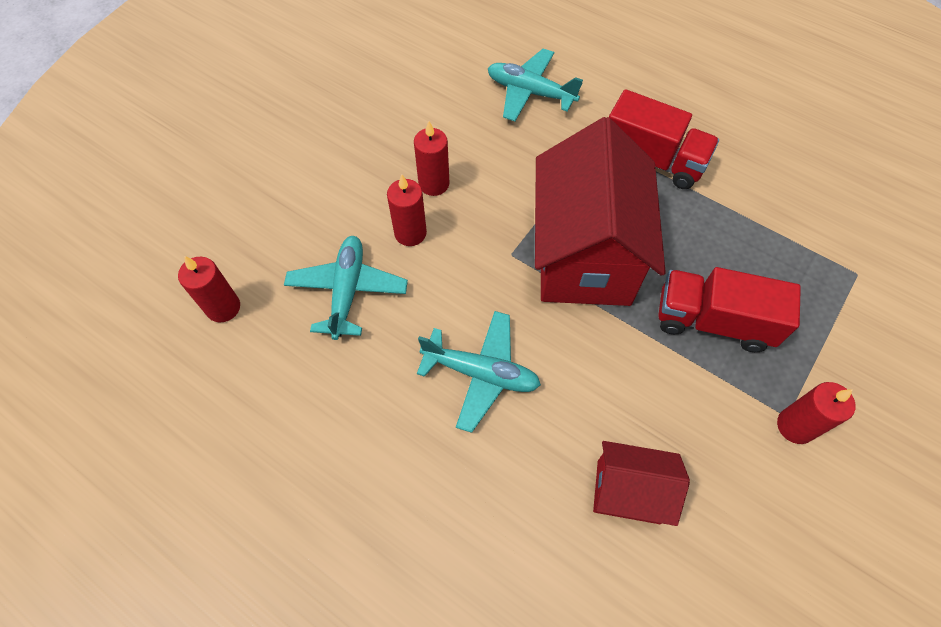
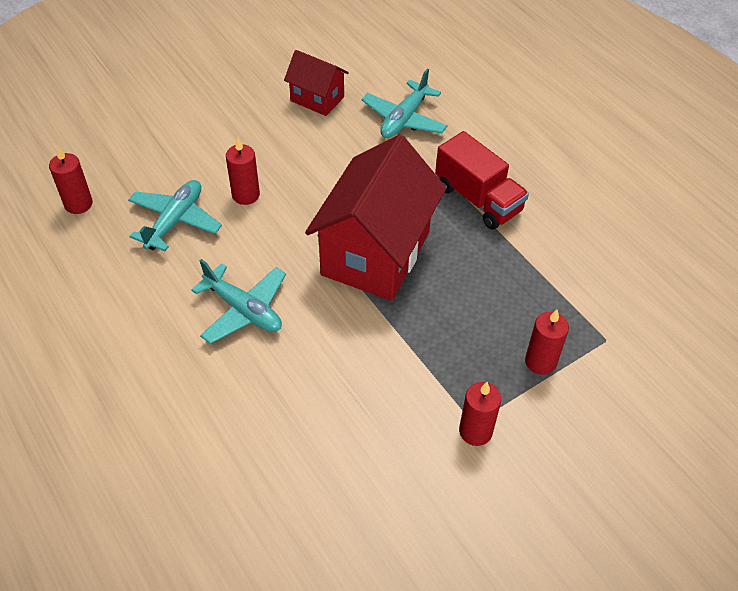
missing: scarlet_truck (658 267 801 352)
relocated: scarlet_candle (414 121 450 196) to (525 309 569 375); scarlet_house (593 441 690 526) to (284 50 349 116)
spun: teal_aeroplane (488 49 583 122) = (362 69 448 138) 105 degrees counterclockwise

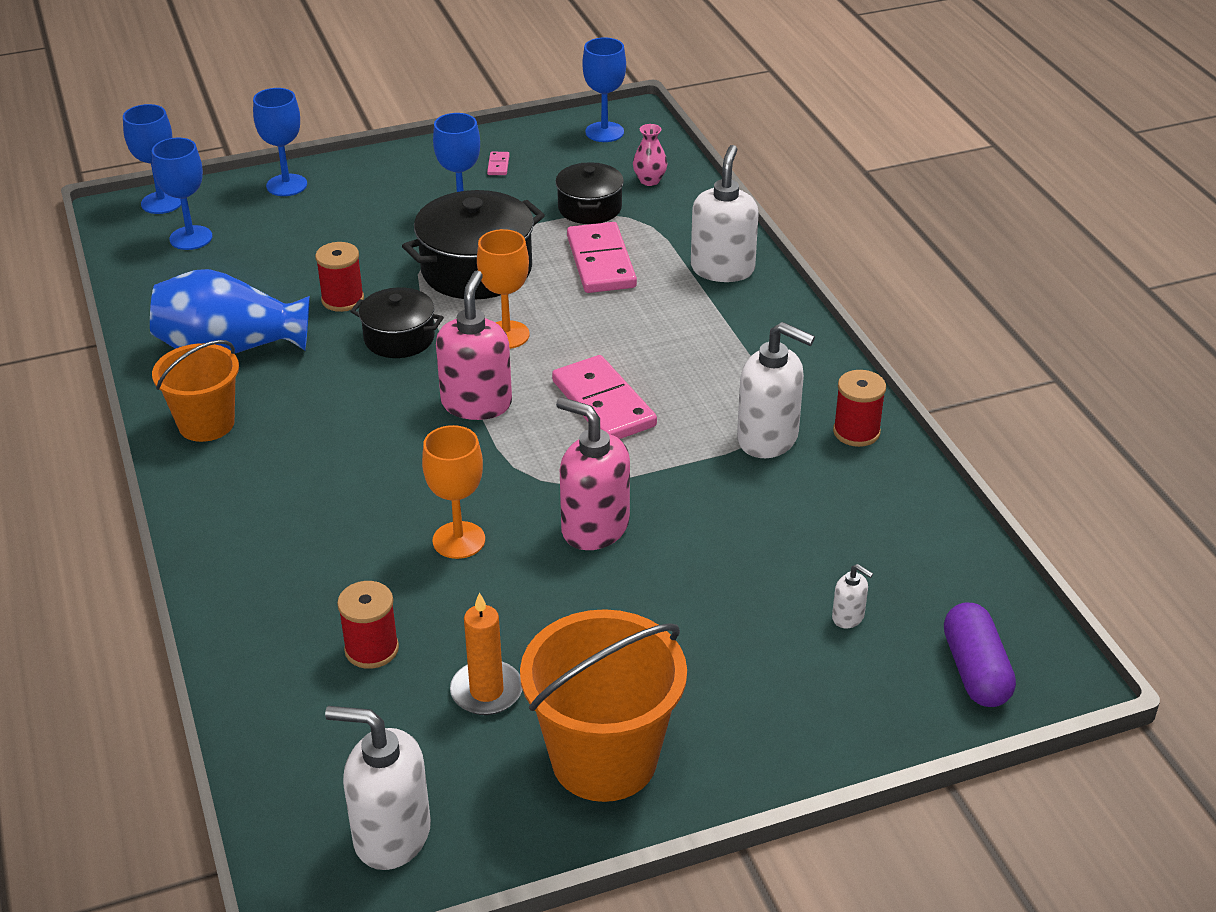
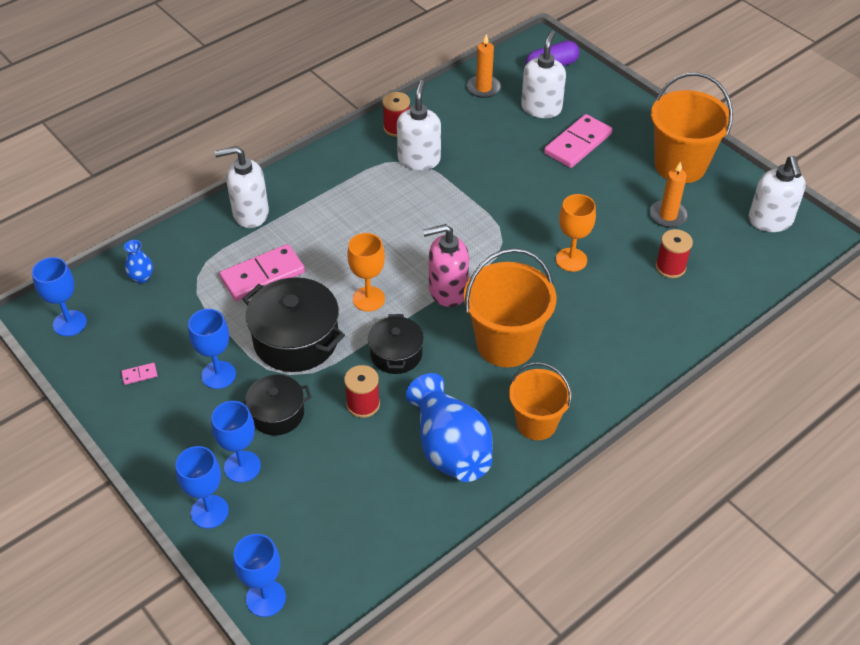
missing: pink_soap_pump (556 397 630 550)
appeared: bright_orange_candle (467 34 501 98); bright_orange_bucket (464 248 556 367)
relocated: cobalt_chalice (152 138 213 250) to (211 401 261 483); black_stockpot (555 162 624 224) to (241 375 312 435); pink_domino (552 355 657 439) to (544 114 612 168)
colour: pink_tall_vase (633 124 667 186) to cobalt_tall_vase (124 240 153 283)
size: pure_white_soap_pump (832 564 873 628) = (521 31 566 118) x2.18

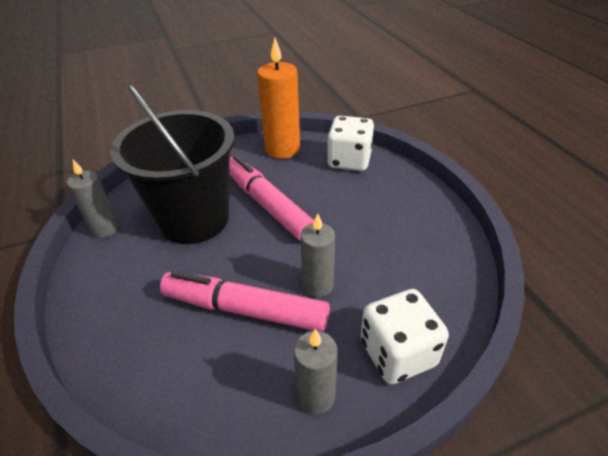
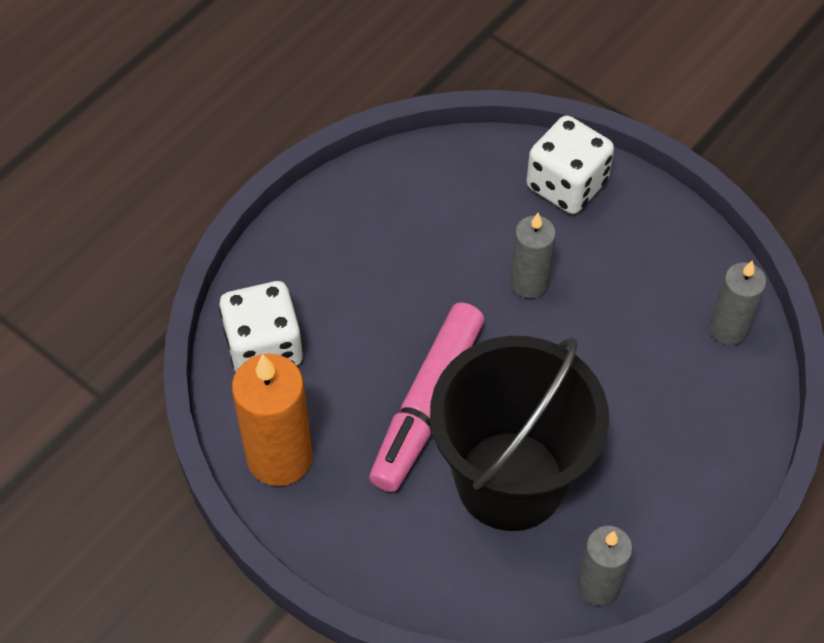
missing: pink_felt_pen (160 271 330 332)
relocated: gray_candle (294 329 338 414) to (709 260 767 345)

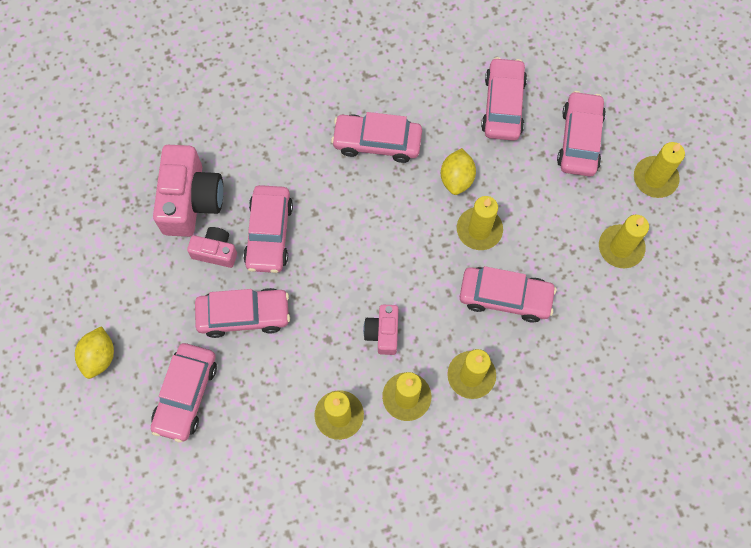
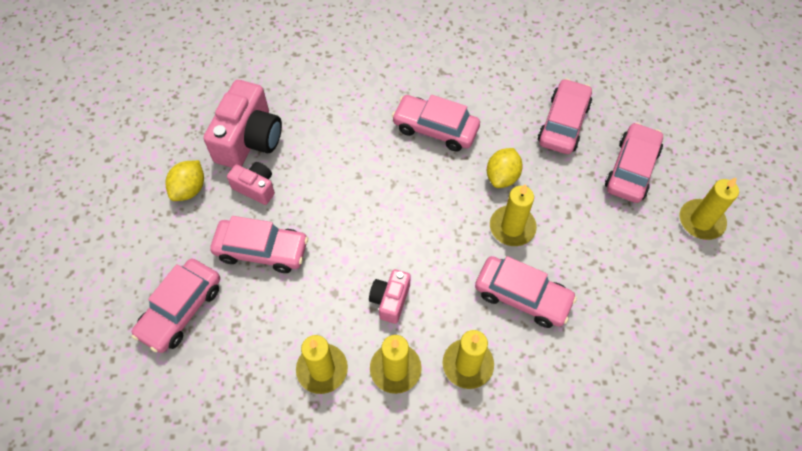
missing: pink_automobile (243 185 293 273); yellow_candle (599 215 649 268)
relocated: yellow_lemon (75 326 114 379) to (165 160 204 201)

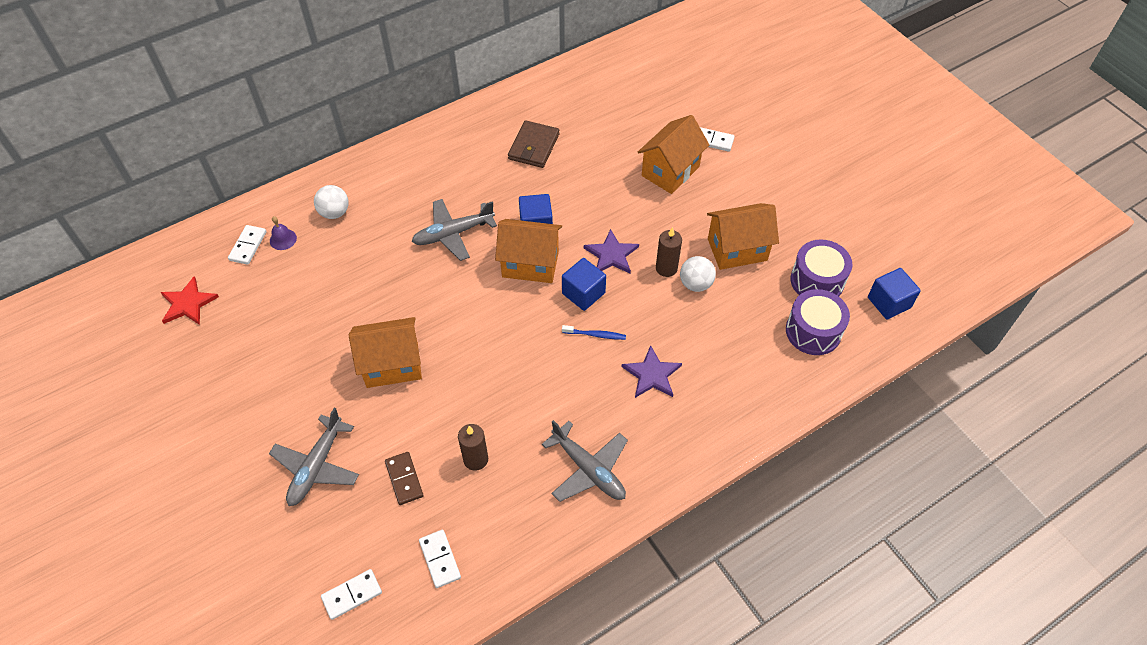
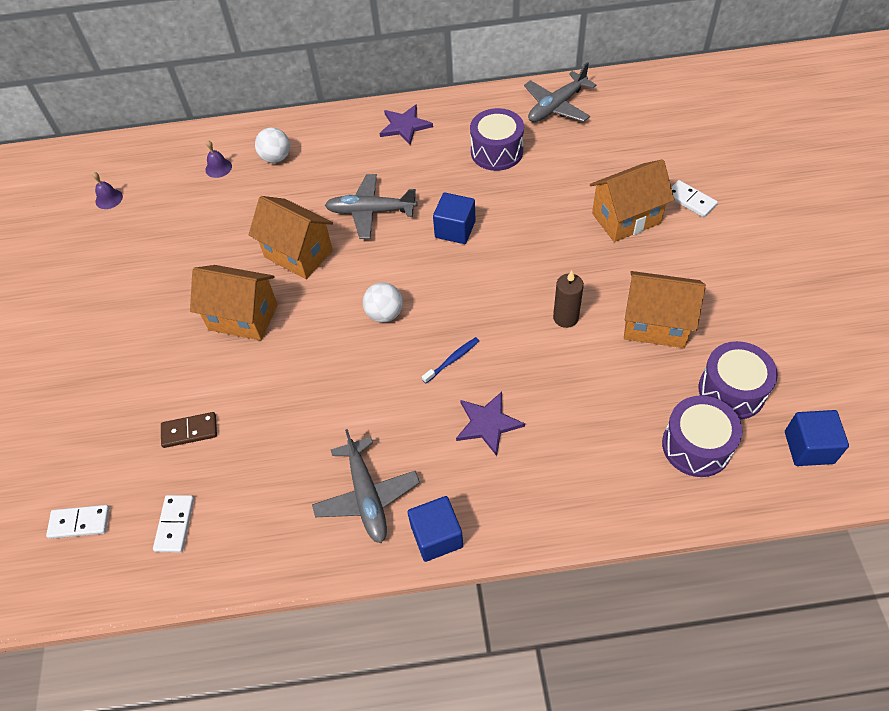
missing: pure_white_domino (228 225 267 265); russet_candle (458 424 488 471)
relocated: bright_orange_house (495 219 562 283) to (248 196 333 279); purple_star_shape (584 229 639 273) to (379 104 433 145); pure_white_play_ball (680 256 716 292) to (363 282 403 323); cobalt_block (562 258 606 311) to (408 496 463 562); gray_aeroplane (269 408 359 506) to (524 62 597 122)
exchanged: russet_card_wallet (508 120 560 168) to purple_drum (470 108 524 171); scarlet_star_shape (160 277 219 325) to purple_hand_bell (93 172 123 209)
spun: cobalt_tooth_brush (562 325 626 340) = (422 337 479 383) 75 degrees counterclockwise; russet_domino (385 452 424 505) = (161 412 217 448) 75 degrees clockwise

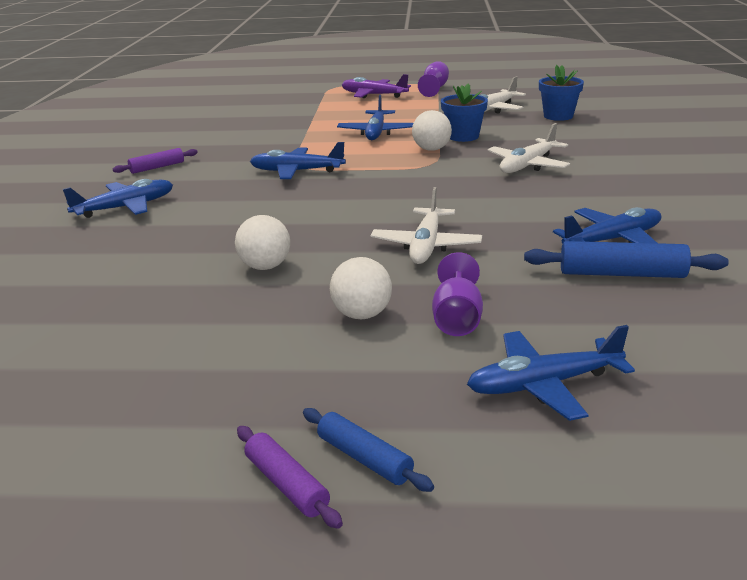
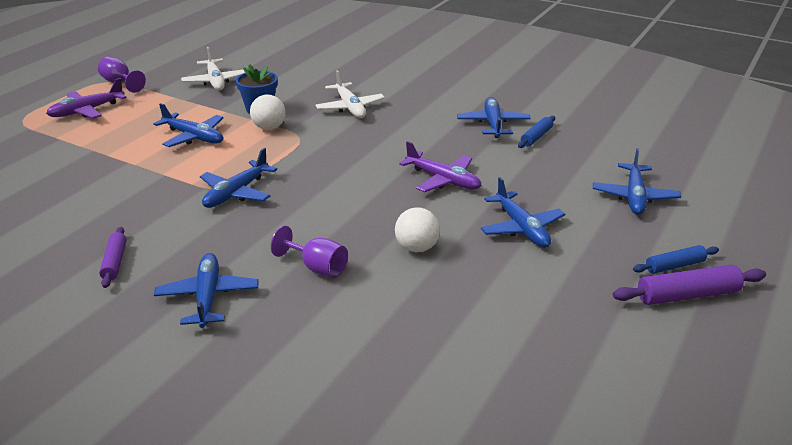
missing: cobalt_potted_plant (539 65 584 121)
relocated: purple_chalice (432 252 483 336) to (271 226 348 278)
exchanged: pure_white_play_ball (330 257 392 320) to cobalt_aeroplane (481 177 565 248)
colour: pure_white_aeroplane (371 187 482 264) to purple_aeroplane (399 141 482 192)
size: cobalt_dough_roller (524 241 729 278) = (518 116 555 148) x0.64; purple_dough_roller (237 426 343 529) = (613 265 766 305) x1.56

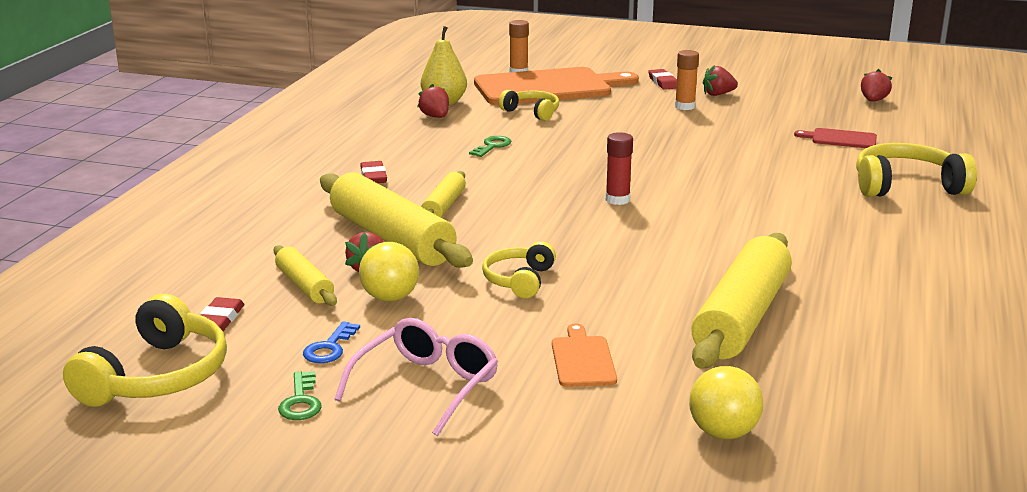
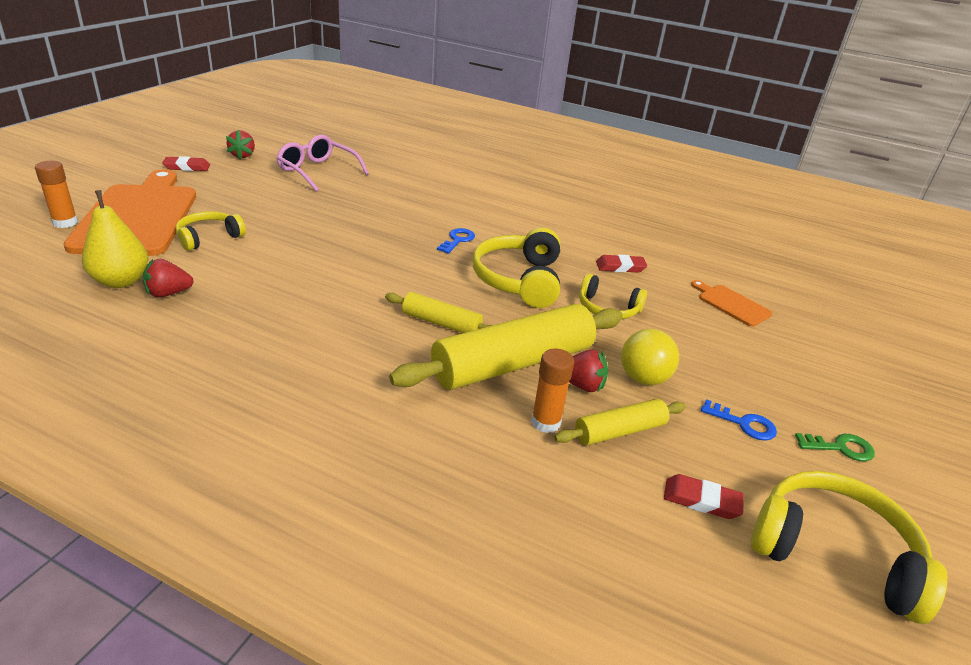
missing: scarlet_berry (861 69 892 101); scarlet_bread_board (794 128 877 148); emerald_latchkey (469 136 511 157); yellow_dough_roller (691 233 792 369); yellow_play_ball (689 366 763 439)
relocated: bright_orange_stick_of_glue (675 50 699 110) to (531 349 574 433); yellow_over-ear_headphones (856 143 977 197) to (472 227 560 308); scarlet_eraser (361 161 387 183) to (596 255 647 273); pink_spectacles (334 318 498 436) to (276 135 369 192)
exchanged: scarlet_stick_of_glue (606 132 633 205) to cobalt_latchkey (437 228 475 254)
spun: bright_orange_bread_board (552 323 617 387) = (691 280 772 327) 45 degrees clockwise

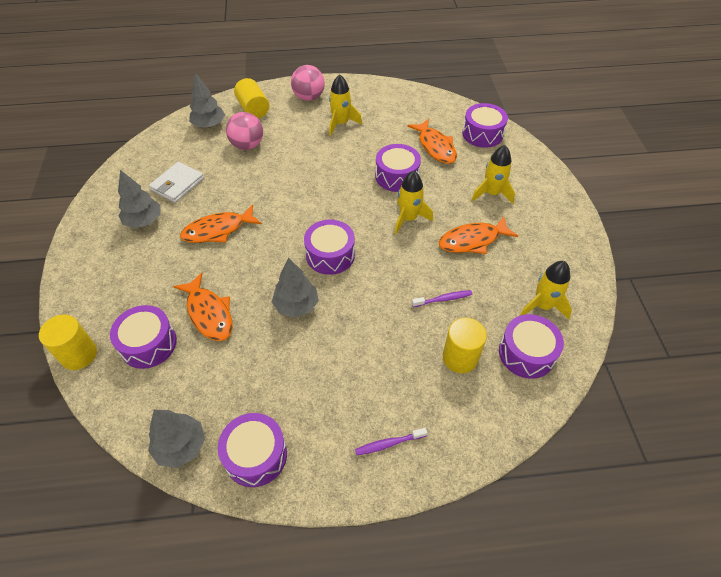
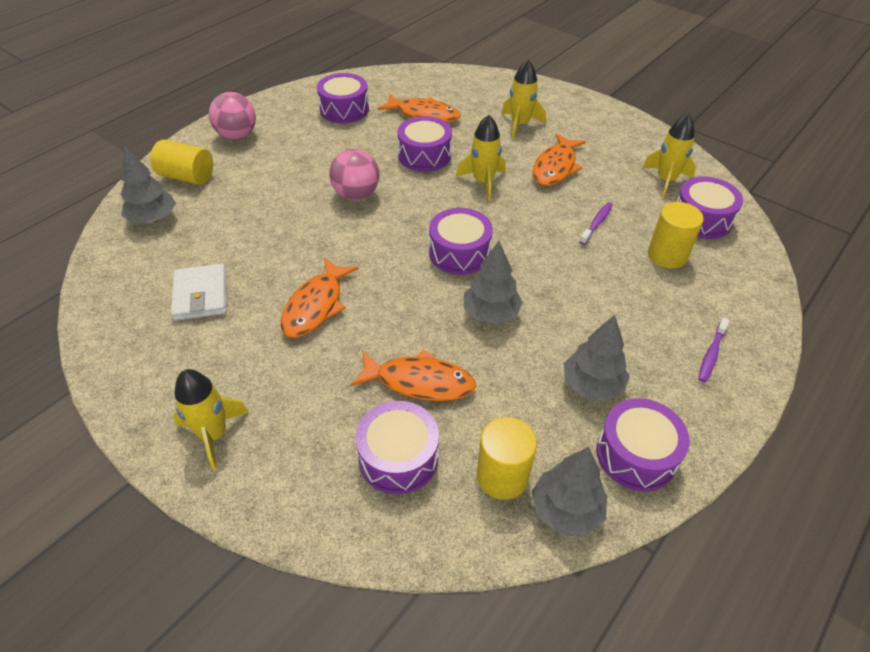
relocated: yellow_toy_rocket (329 74 362 136) to (173 369 249 471); purple_drum (462 103 508 148) to (317 73 369 123); pink_play_ball (226 112 263 150) to (329 149 380 200); gray_toy_tree (118 170 161 228) to (564 315 630 401); yellow_cylinder (39 314 97 370) to (477 417 537 500)

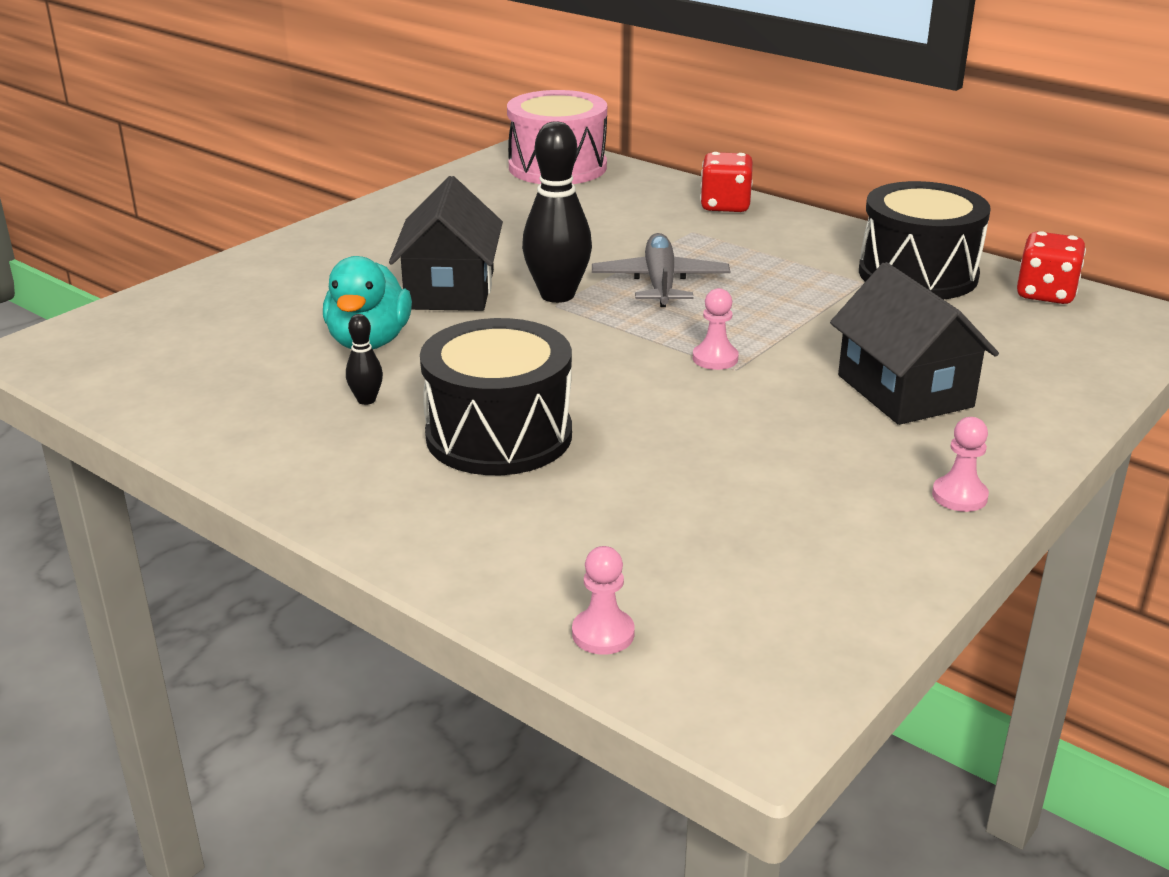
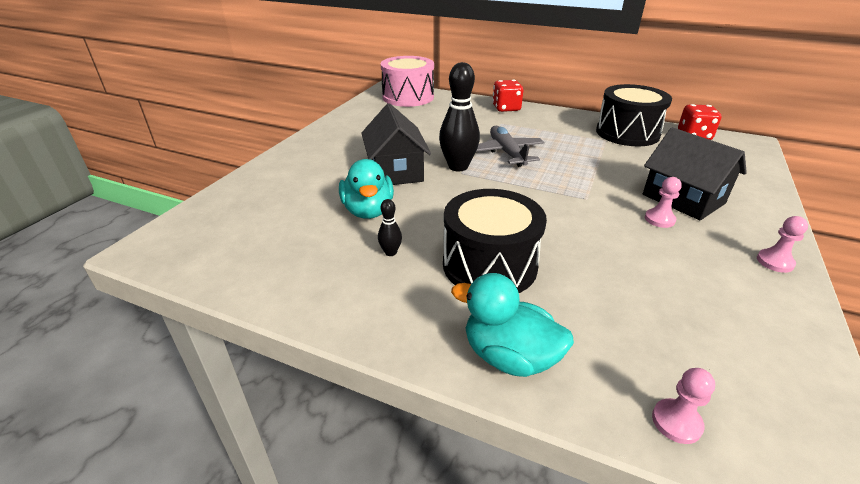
appeared: teal_duck (451 273 574 377)
relocated: pink_game_pawn (693 288 739 370) to (645 177 682 228)

